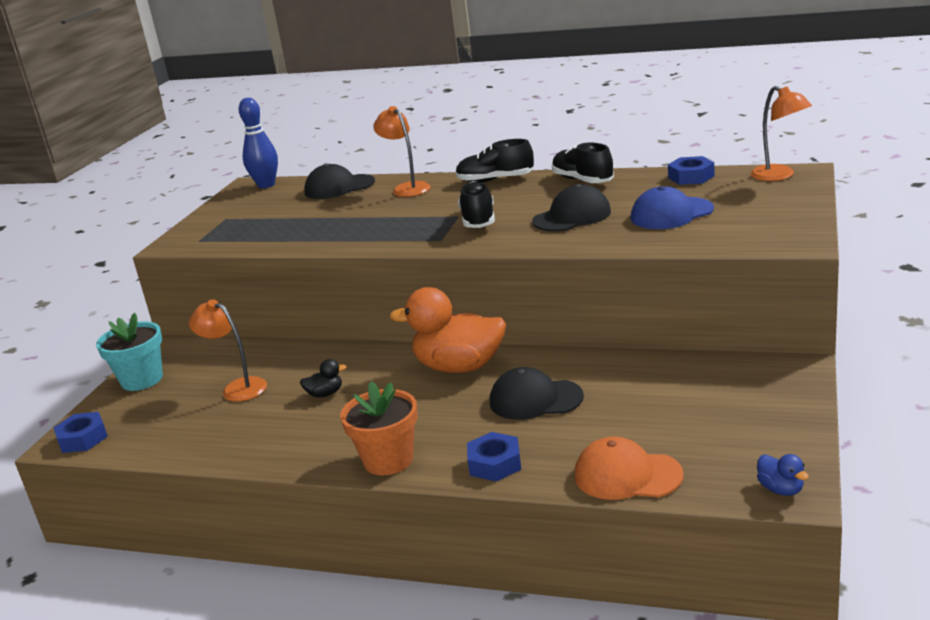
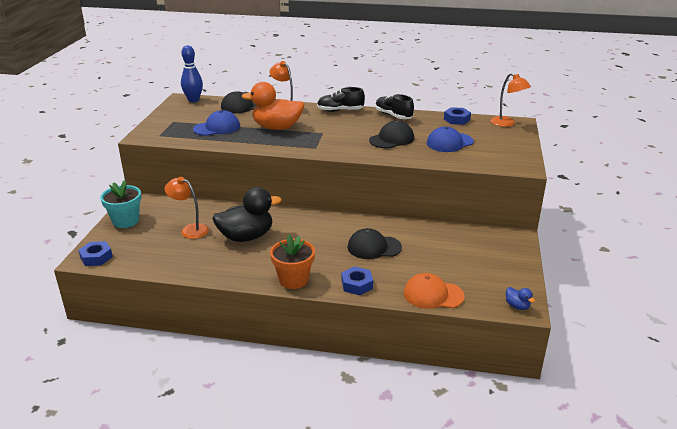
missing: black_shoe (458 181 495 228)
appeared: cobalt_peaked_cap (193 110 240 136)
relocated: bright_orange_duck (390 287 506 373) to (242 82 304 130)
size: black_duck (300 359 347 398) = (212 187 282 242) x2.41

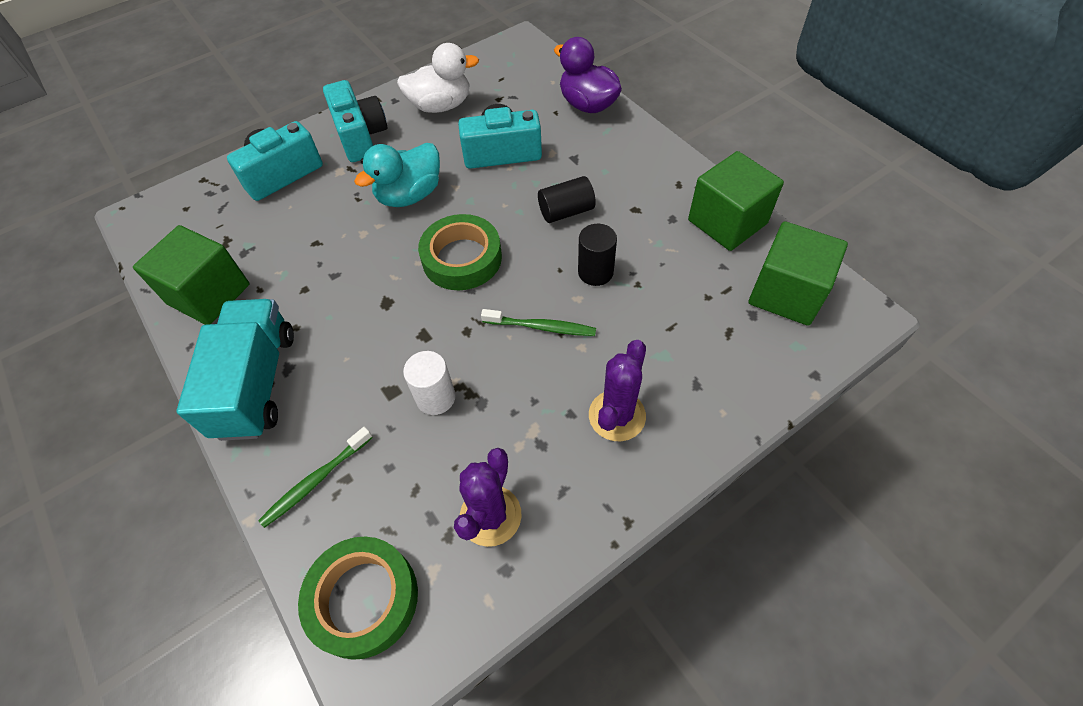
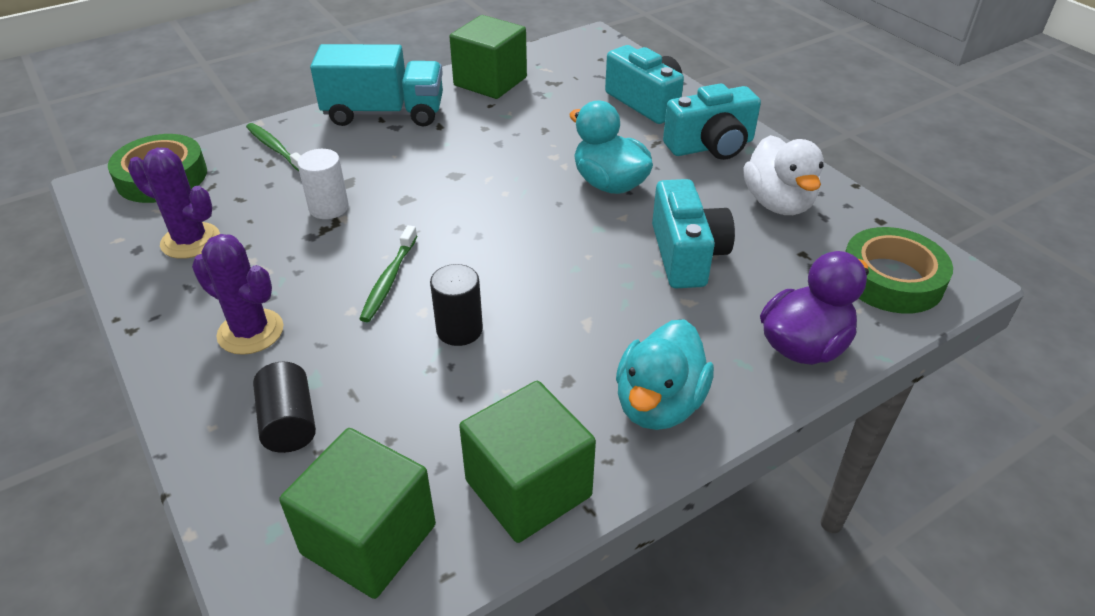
appeared: teal_duck (616 319 714 430)
relocated: black_cylinder (538 176 596 223) to (253 362 316 453); emerald_tape (418 214 502 290) to (845 227 953 314)

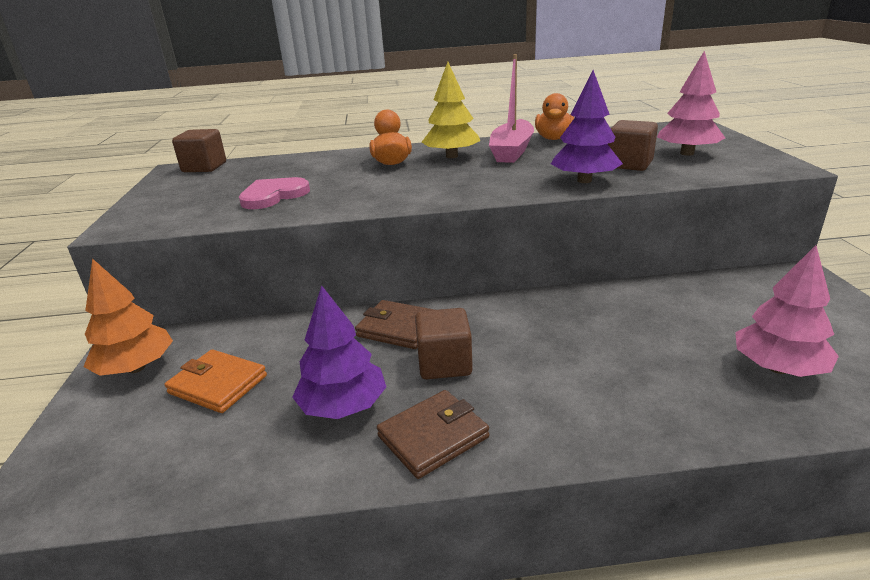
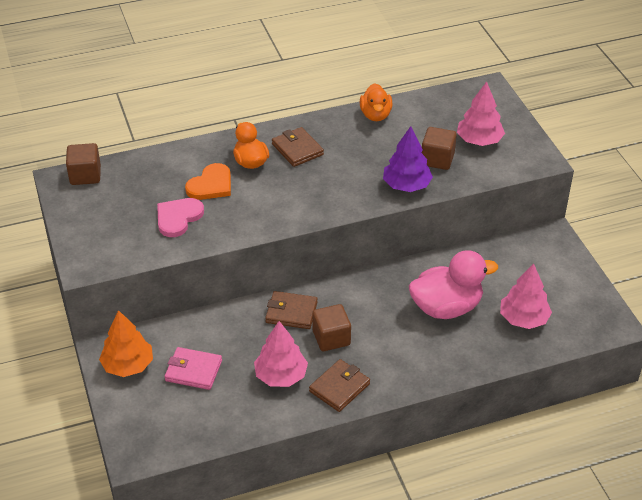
missing: pink_sailboat (489 54 534 163)
appeared: bright_orange_heart_shape (185 163 231 200); pink_duck (409 250 498 319)
exchanged: yellow_toy_tree (422 62 480 158) to russet_card_wallet (272 127 324 167)
colour: purple_toy_tree (292 285 386 419) to pink_toy_tree (254 321 308 387); bright_orange_card_wallet (165 349 267 413) to pink_card_wallet (164 347 222 390)

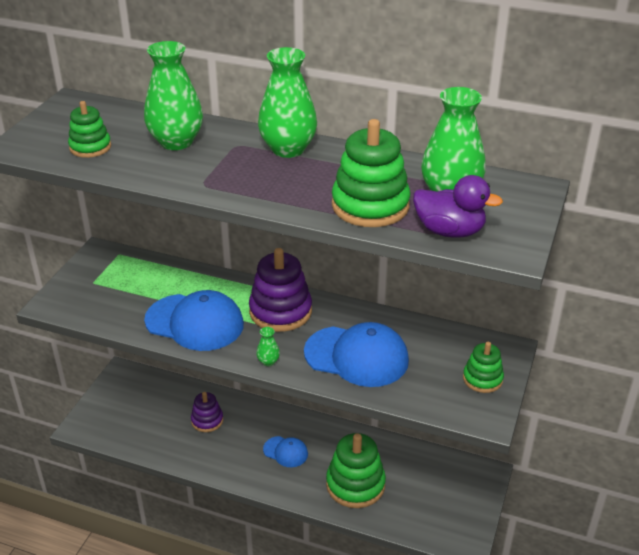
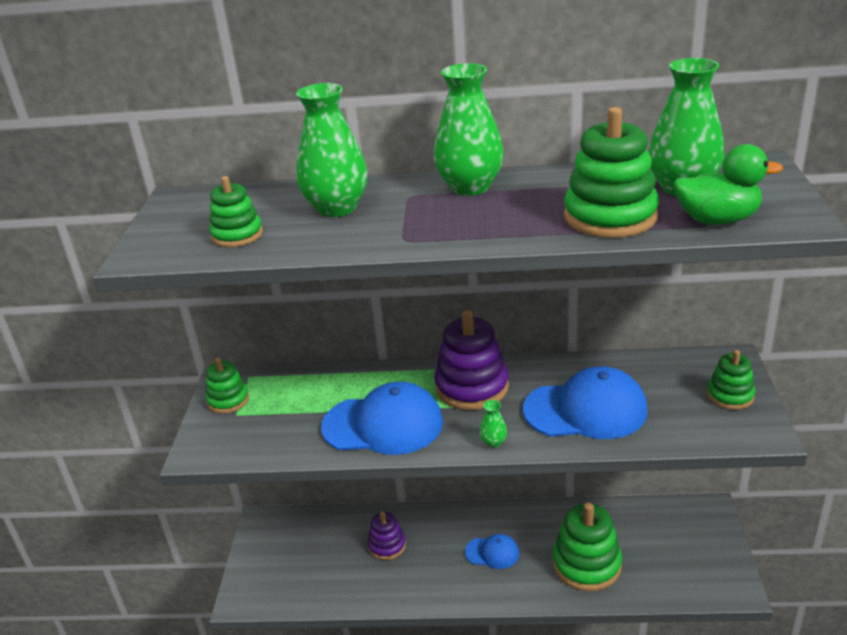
appeared: emerald_stacking_rings (205 358 249 414)
colour: purple_duck (413 175 503 238) to emerald_duck (673 144 783 225)

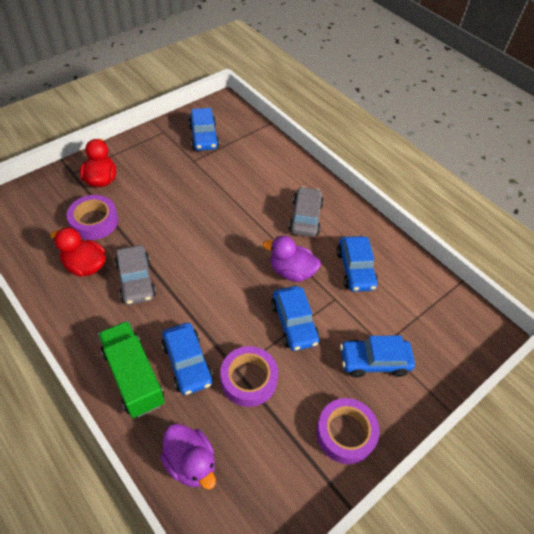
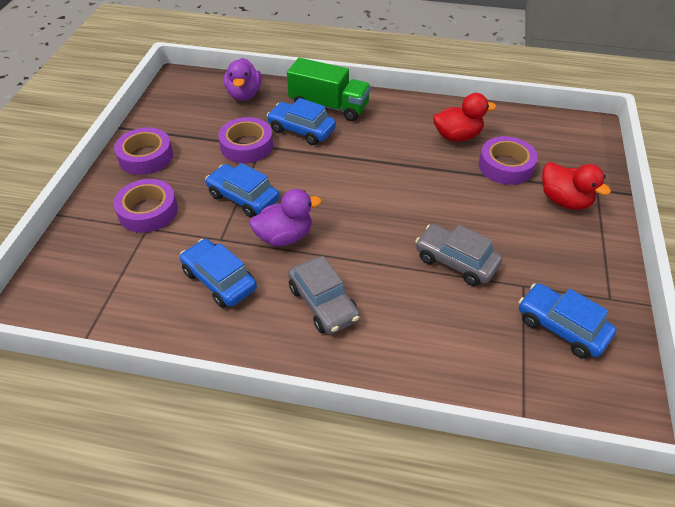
relocated: gray_automobile (115 245 156 305) to (415 224 502 286)
exchanged: cobalt_automobile (340 336 415 378) to purple_tape (113 179 178 233)
spun: purple_duck (160 424 216 490) = (224 58 261 101) 105 degrees counterclockwise

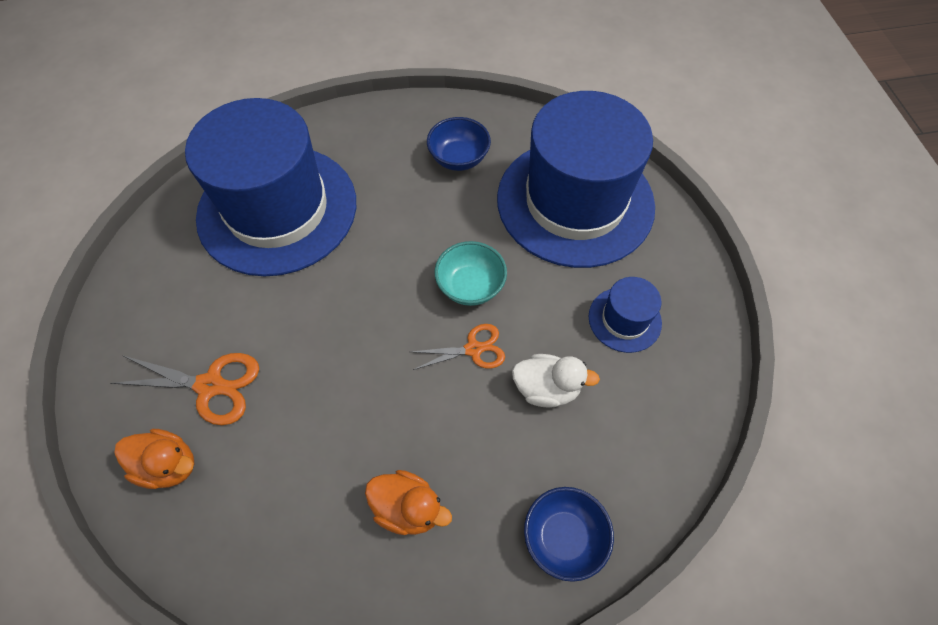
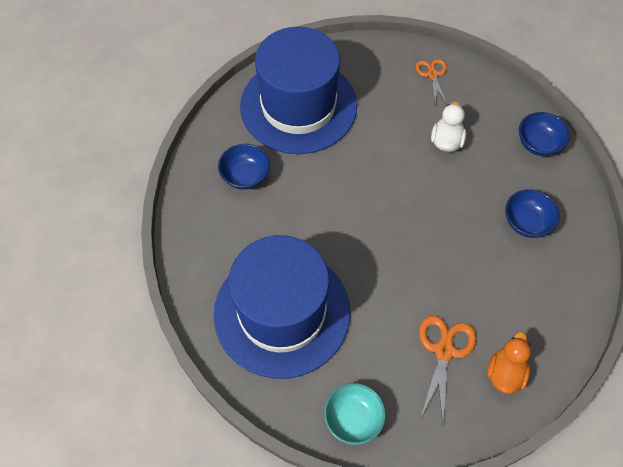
missing: cobalt_top_hat (589 277 662 353)
relocated: teal_bowl (434 241 507 306) to (324 383 386 445); bright_orange_shears (411 324 505 370) to (416 59 447 105)
exchanged: bright_orange_duck (365 470 452 535) to cobalt_bowl (505 189 560 238)

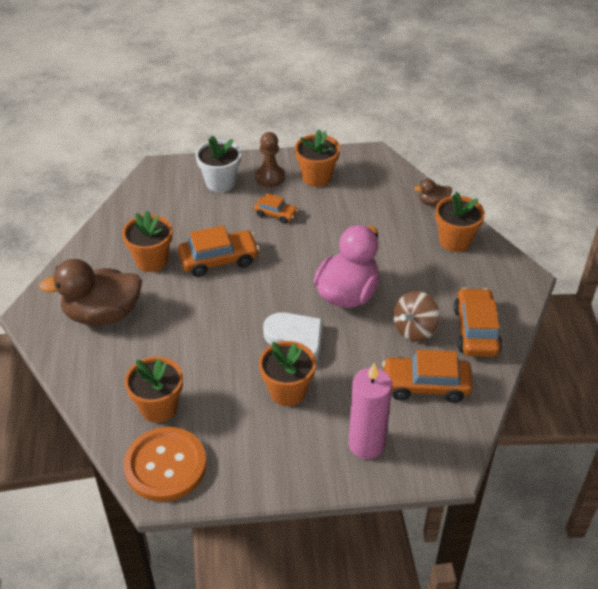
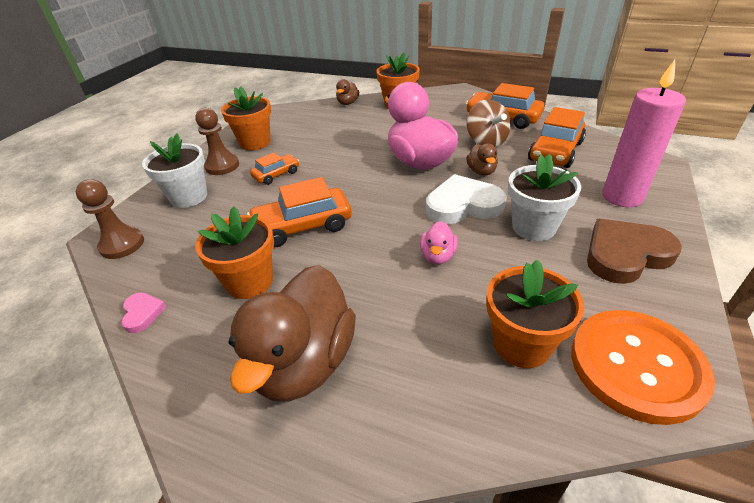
appeared: russet_duck (466 143 498 176); russet_game_pawn (76 179 144 259); russet_heart_shape (587 219 682 284); pink_duck (420 221 458 265); pink_heart_shape (121 292 167 333)
colour: bright_orange_potted_plant (259 341 316 406) to pure_white_potted_plant (508 154 581 241)
spun: bright_orange_automobile (178 225 260 277) = (247 177 351 247) 120 degrees counterclockwise

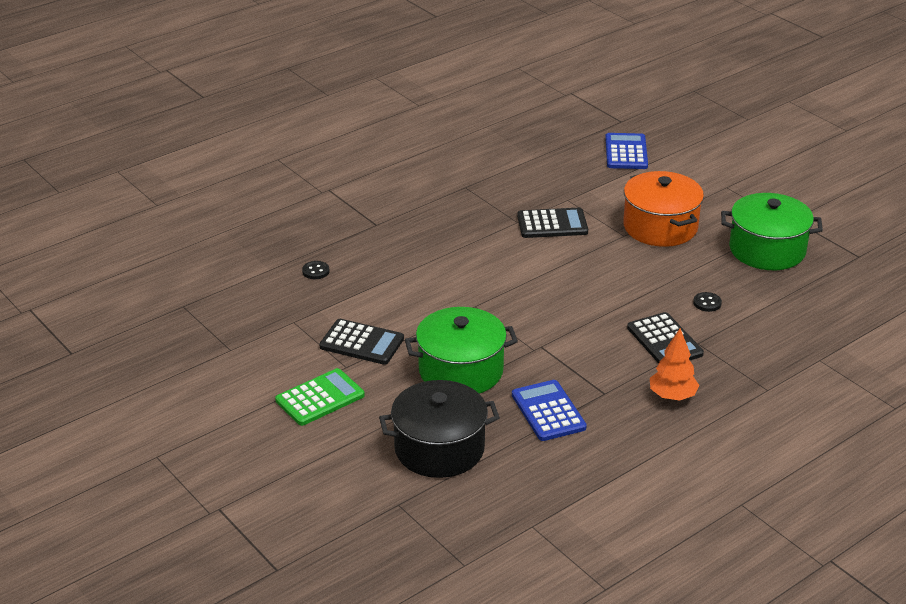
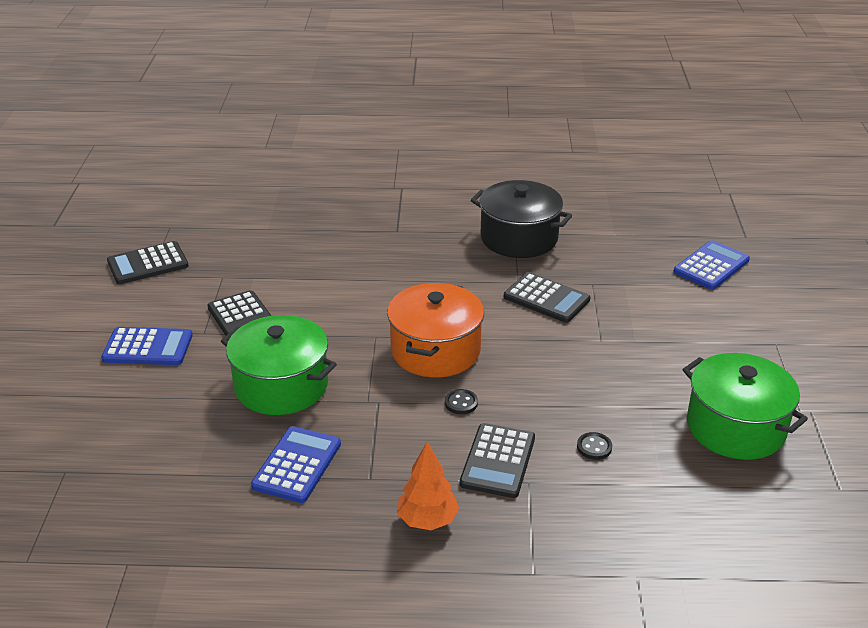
appeared: black_adding_machine (107 241 189 284)
relocated: bright_orange_stockpot (623 171 704 247) to (387 283 484 377); black_shirt_button (302 261 329 279) to (445 389 478 414); black_stockpot (379 380 500 478) to (471 180 572 258)
colour: emerald_adding_machine (275 368 365 426) to cobalt_adding_machine (101 327 193 365)

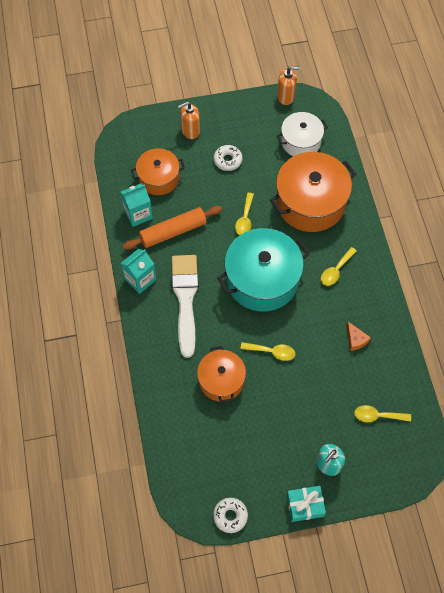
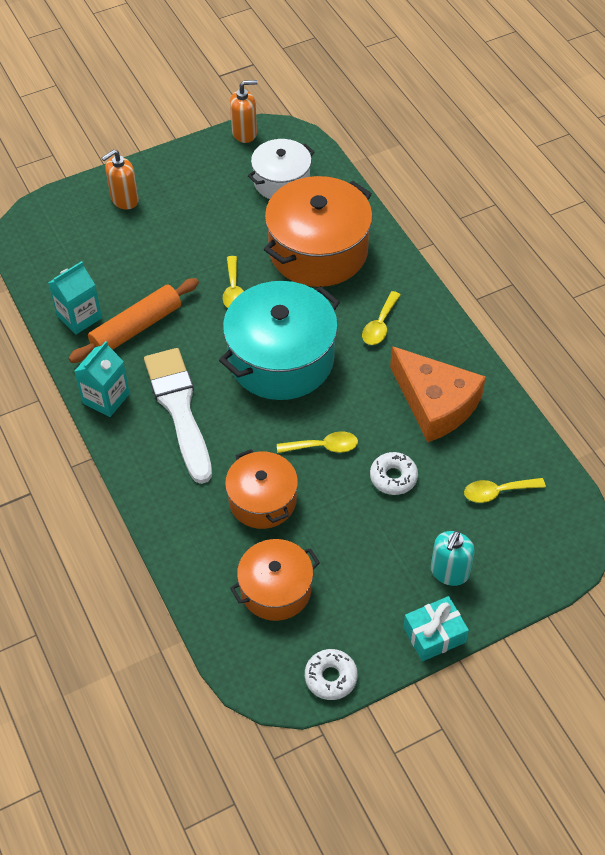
relocated: pure_white_glazed_donut (214 145 242 171) to (370 452 418 495); bright_orange_stockpot (131 148 185 195) to (230 539 320 621)
size: bright_orange_cheese (347 322 371 351) = (390 346 486 442) x2.43

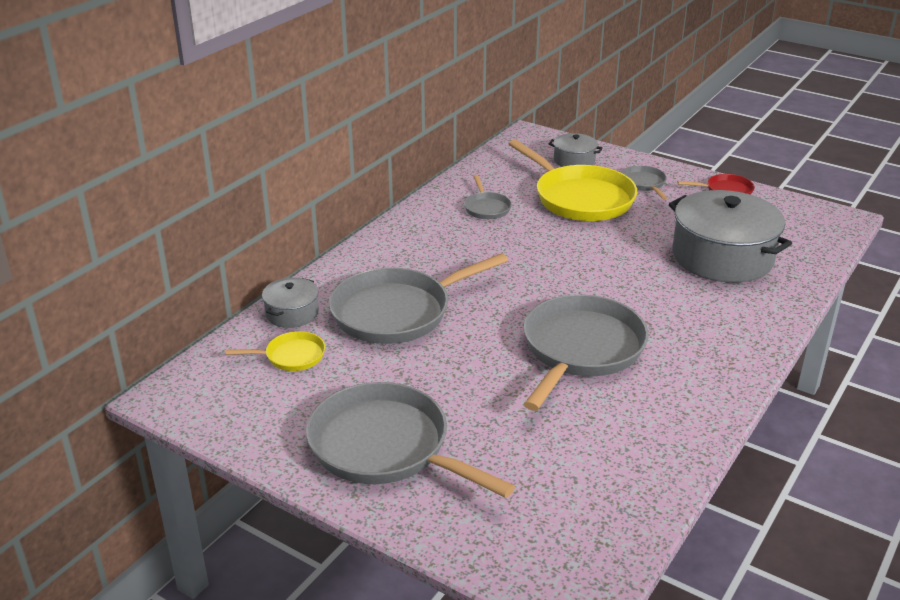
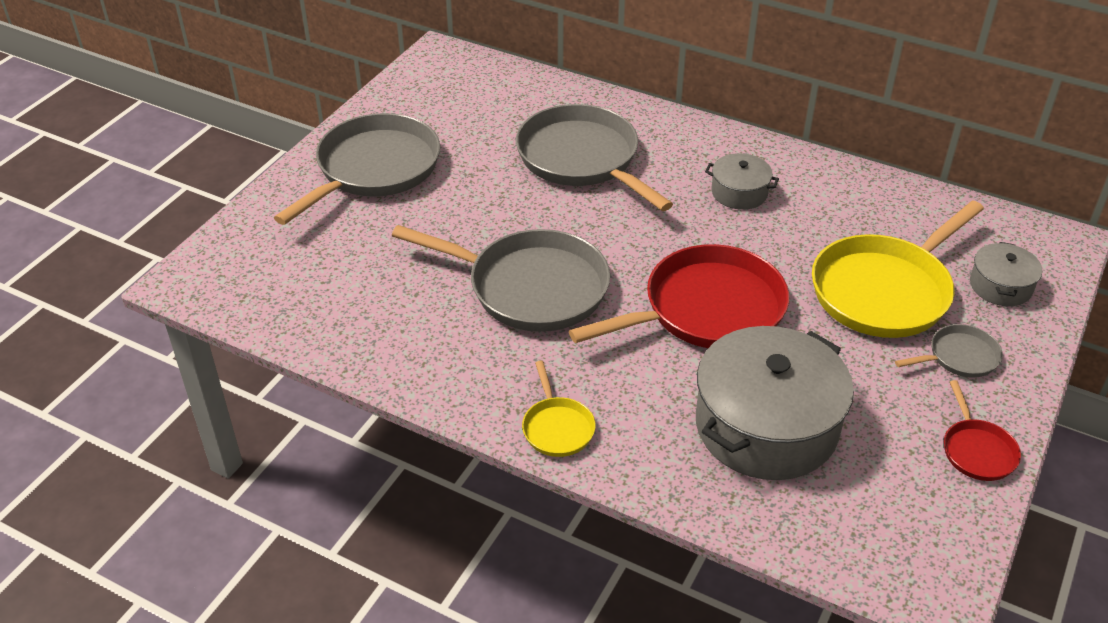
missing: gray_skillet (464 175 512 219)
appeared: scarlet_skillet (569 244 789 348)
relocated: gray_stockpot (262 277 319 328) to (705 153 779 210); yellow_skillet (226 331 325 371) to (522 361 596 457)

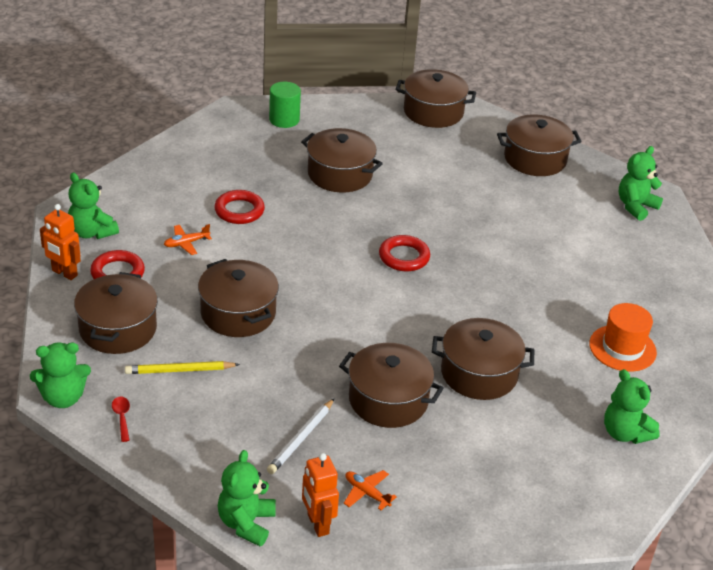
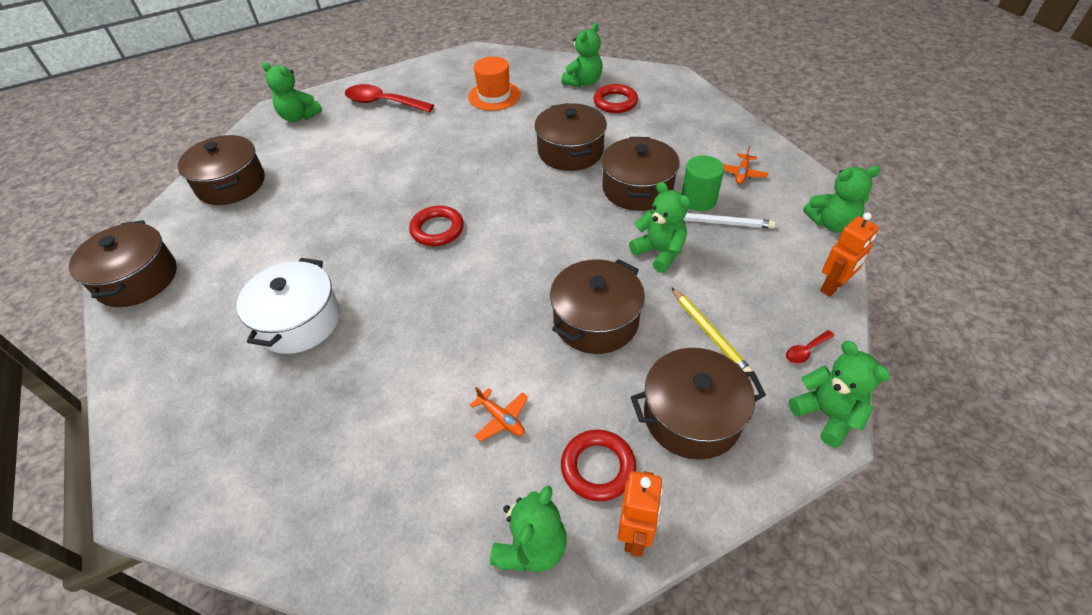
appeared: scarlet_teaspoon (345 84 434 113); emerald_stuffed_bear (629 182 690 273)
relocated: emerald_cylinder (269 82 301 128) to (682 156 724 211); scarlet_hoop (214 190 265 224) to (593 84 638 113); bright_orange_toy_robot (302 453 339 537) to (820 212 879 297)
colour: russet_stockpot (301 128 383 192) to pure_white_stockpot (236 258 340 354)

